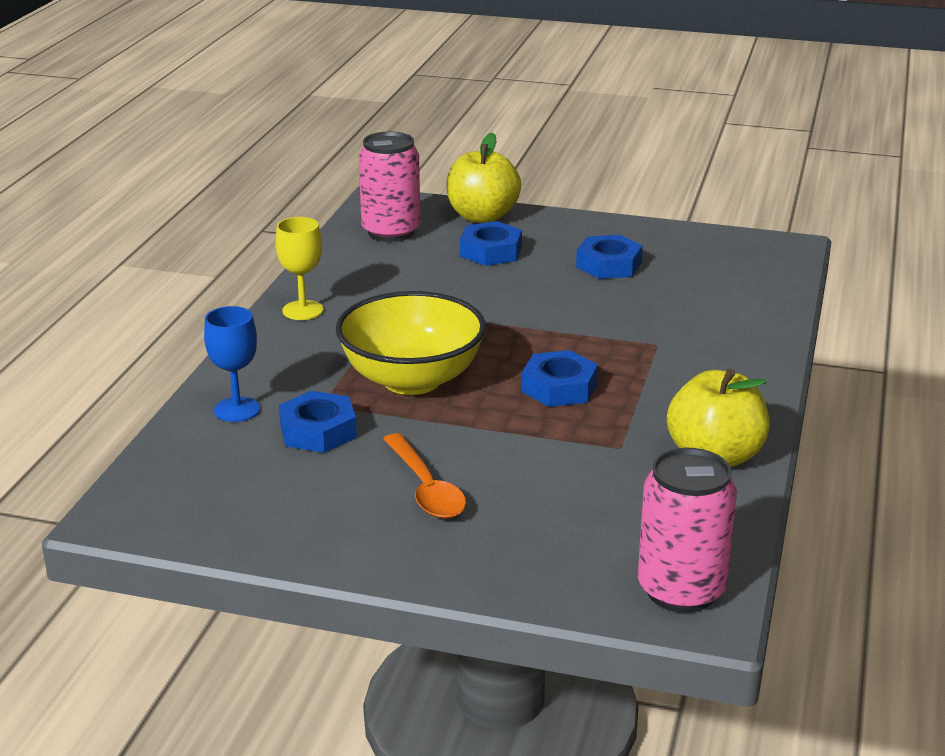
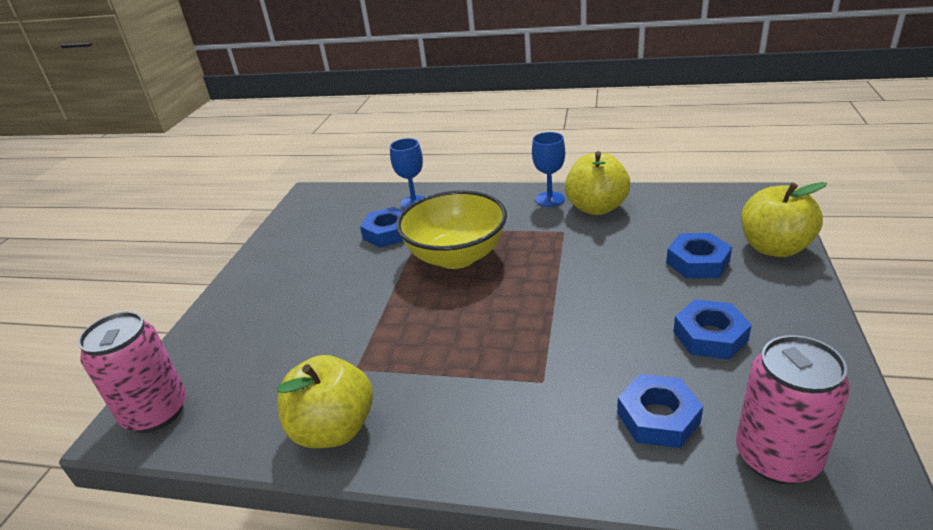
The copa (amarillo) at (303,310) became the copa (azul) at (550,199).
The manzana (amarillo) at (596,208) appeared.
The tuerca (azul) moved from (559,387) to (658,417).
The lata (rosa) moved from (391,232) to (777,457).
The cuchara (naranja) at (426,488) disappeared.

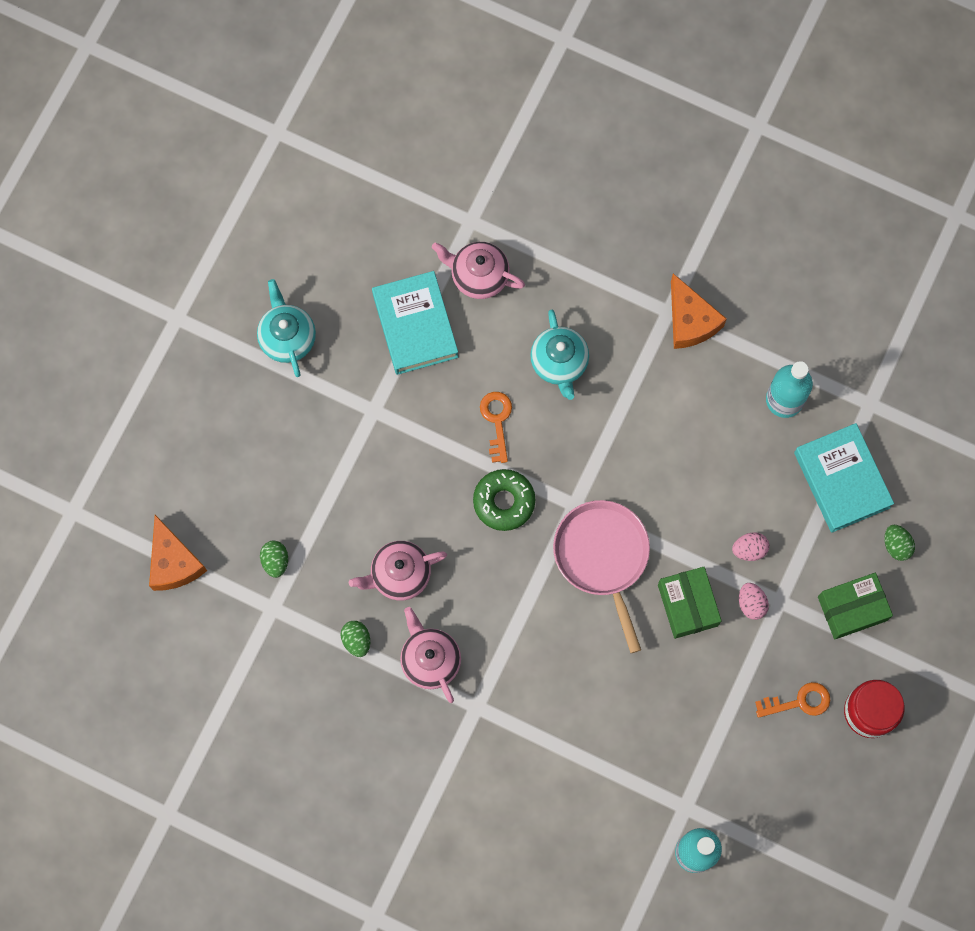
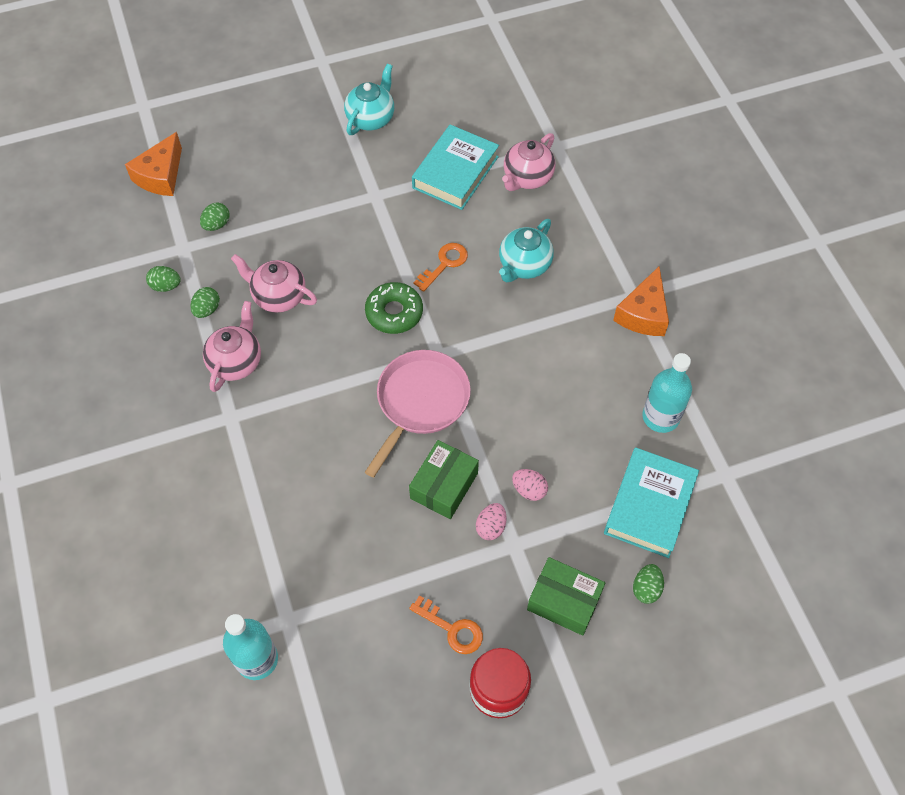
The huevo (verde) at (166,286) appeared.
The tetera (rosa) at (478,276) turned 120 degrees counterclockwise.

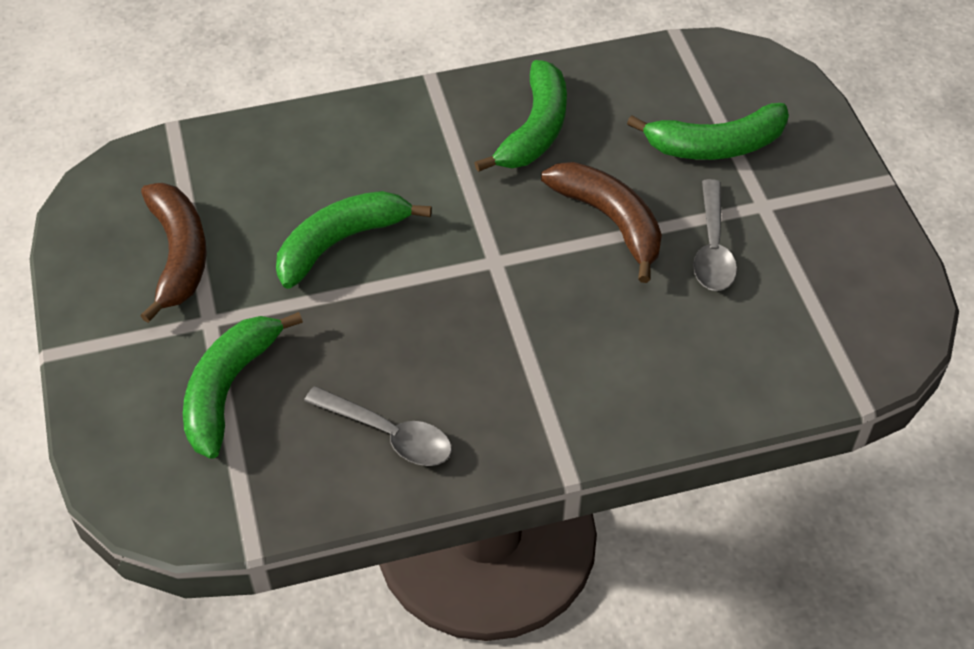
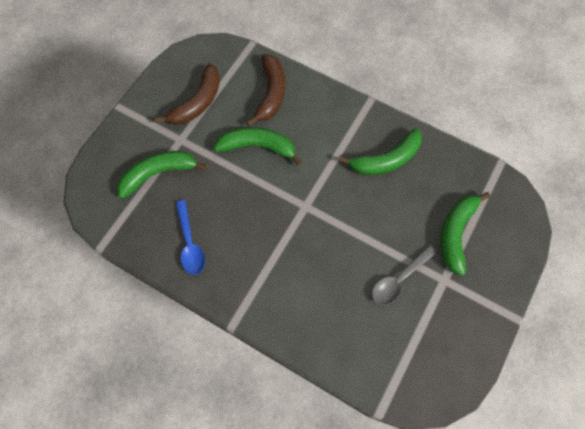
The cuchara (gris) at (389,434) became the cuchara (azul) at (190,243).
The plátano (marrón) moved from (610,221) to (271,93).
The plátano (verde) at (716,145) turned 75 degrees clockwise.

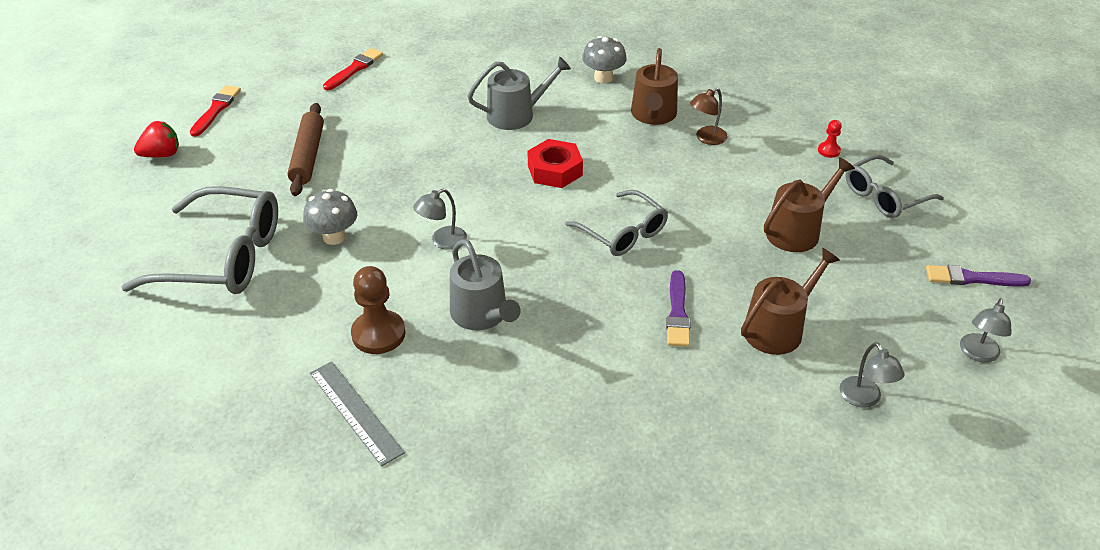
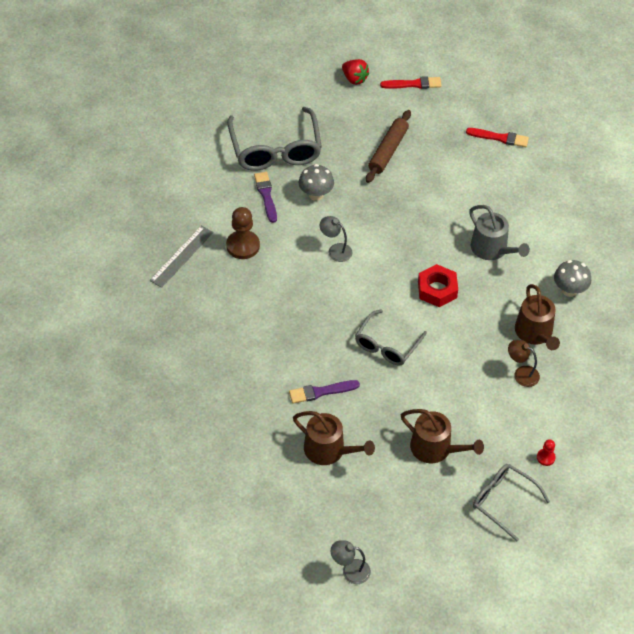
The pincel (morado) moved from (972,278) to (266,195).
The rodillo (marrón) at (307,156) turned 45 degrees counterclockwise.
The regadera (marrón) at (653,115) turned 90 degrees counterclockwise.
The regadera (gris) at (482,315) disappeared.
The lámpara (gris) at (864,399) disappeared.

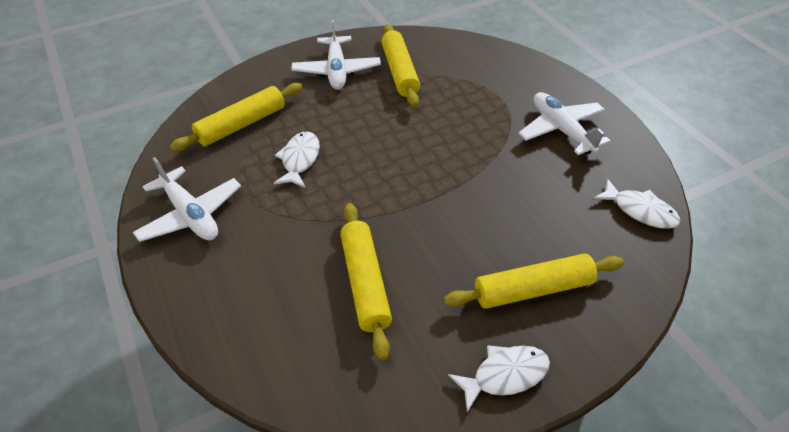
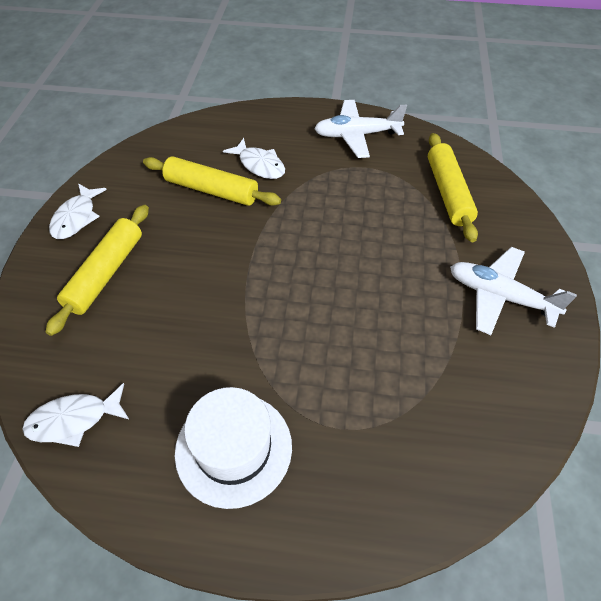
The avión (blanco) at (561,130) was replaced by the sombrero (blanco) at (233,448).
The pez (blanco) moved from (299,160) to (259,165).
The rodillo (amarillo) at (399,72) disappeared.

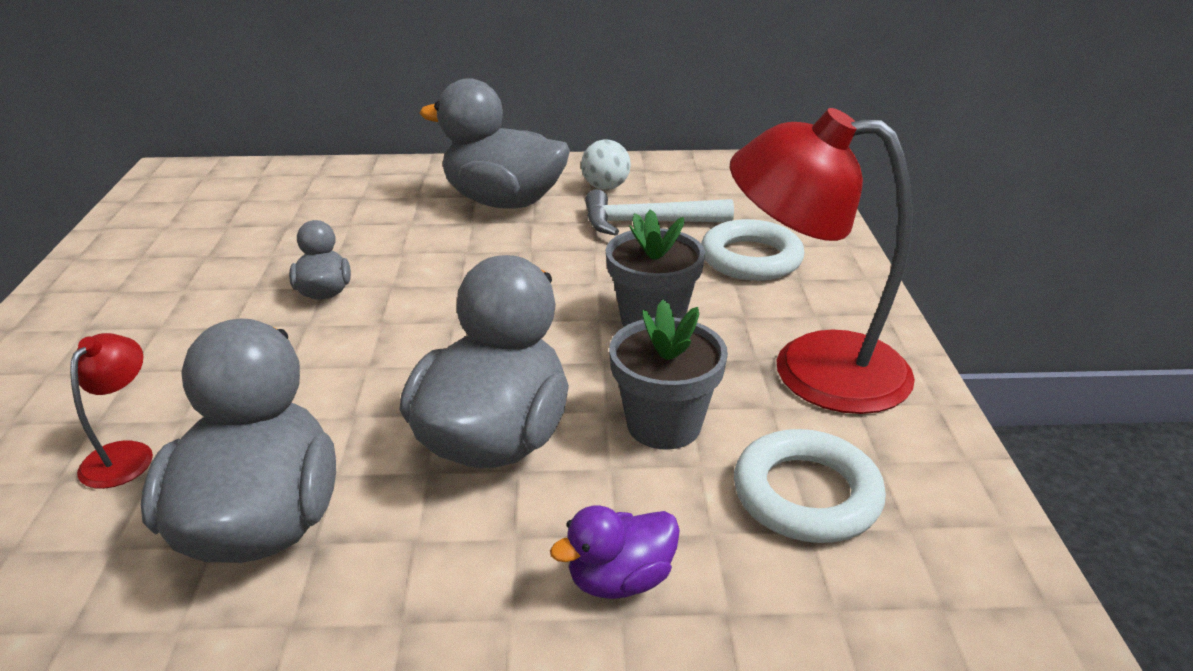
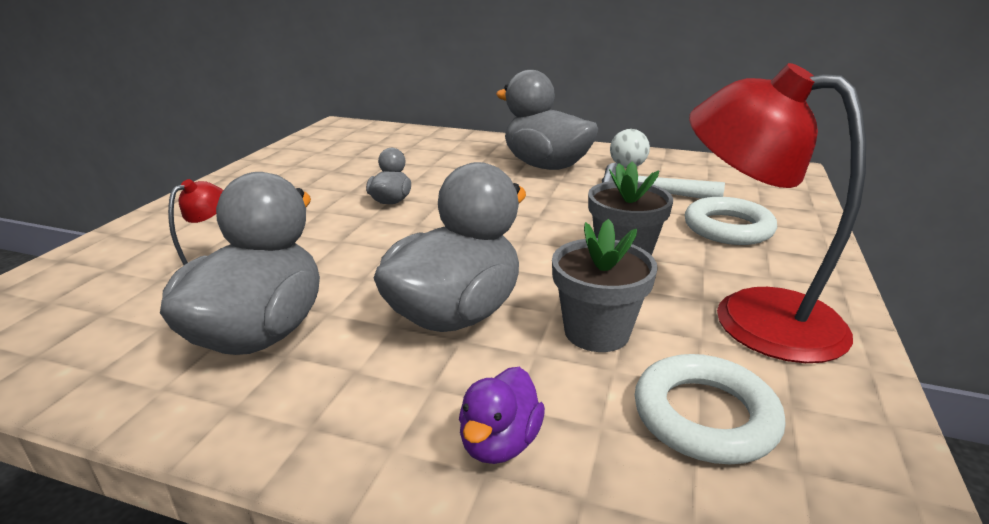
The pato (morado) at (620,579) turned 60 degrees counterclockwise.

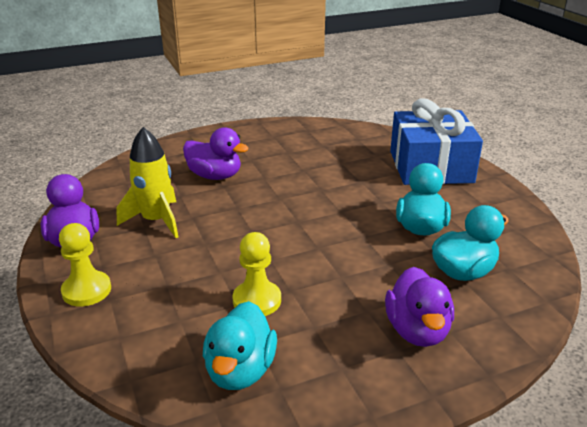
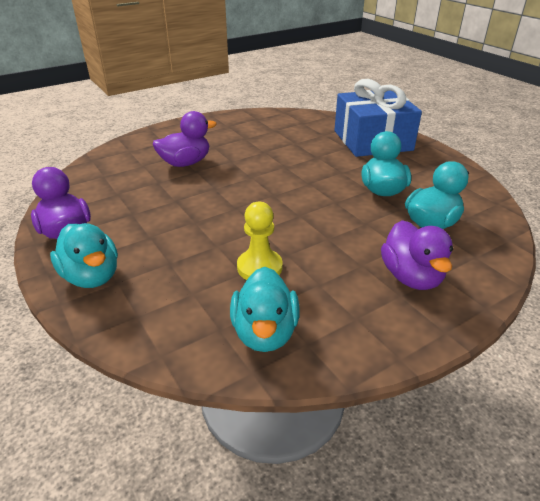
The peón (amarillo) at (86,290) was replaced by the pato (turquesa) at (92,276).
The pato (morado) at (215,176) turned 45 degrees counterclockwise.
The cohete (amarillo) at (156,221) disappeared.

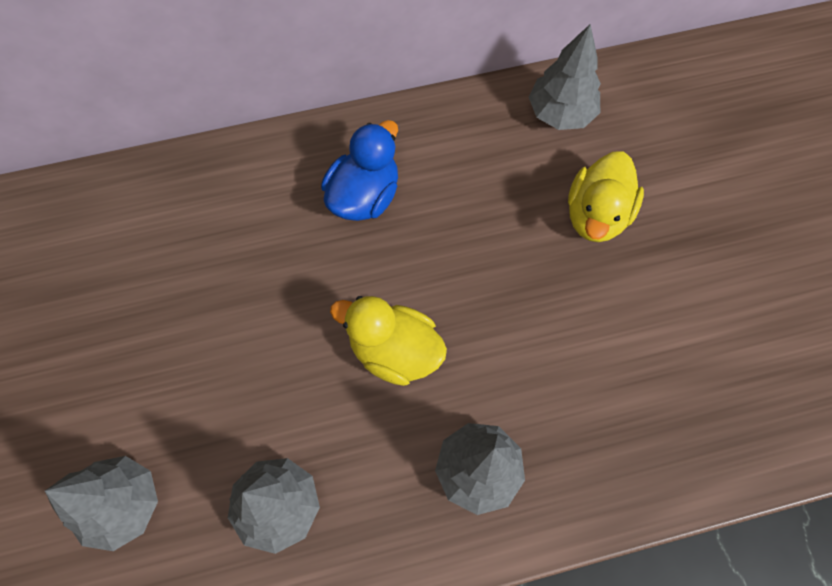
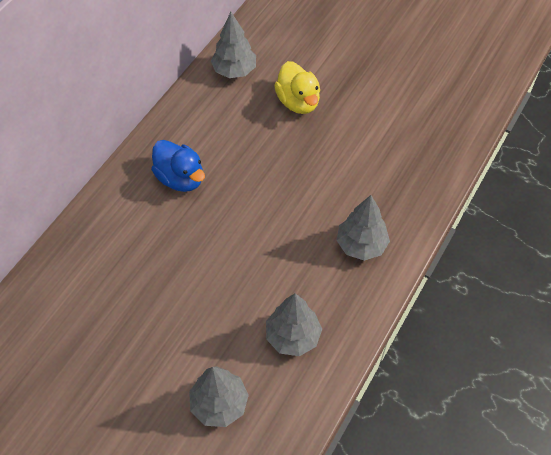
The pato (azul) at (364,196) turned 150 degrees clockwise.
The pato (amarillo) at (394,351) disappeared.

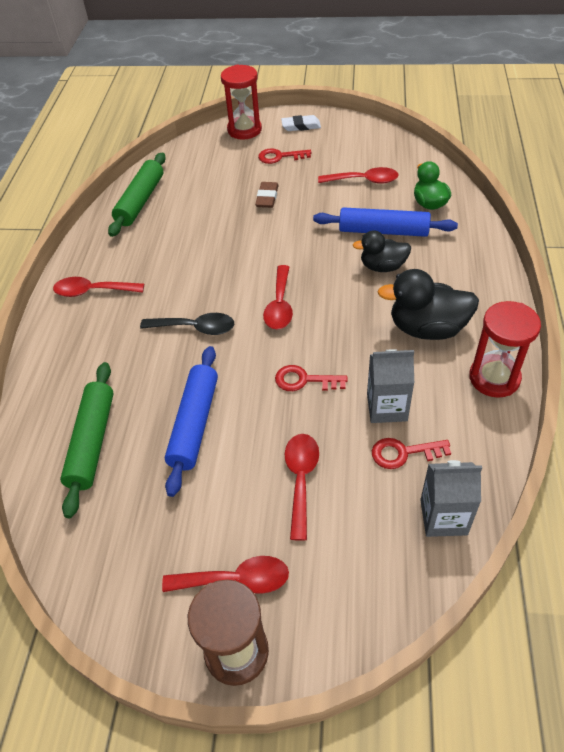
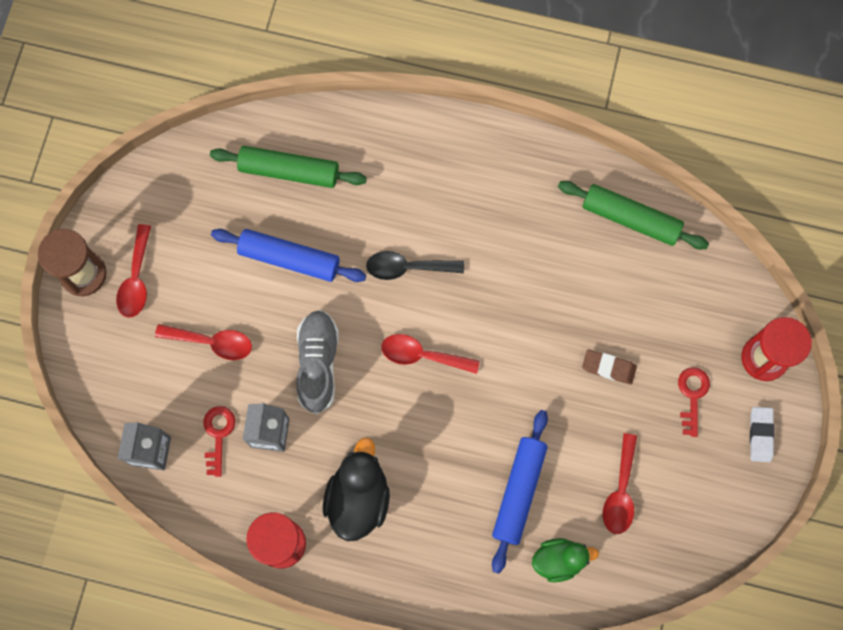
The llave (rojo) at (304,380) was replaced by the zapato (gris) at (318,363).
The cuchara (negro) at (195,328) turned 75 degrees clockwise.
The cuchara (rojo) at (93,291) disappeared.
The pato (negro) at (382,267) disappeared.

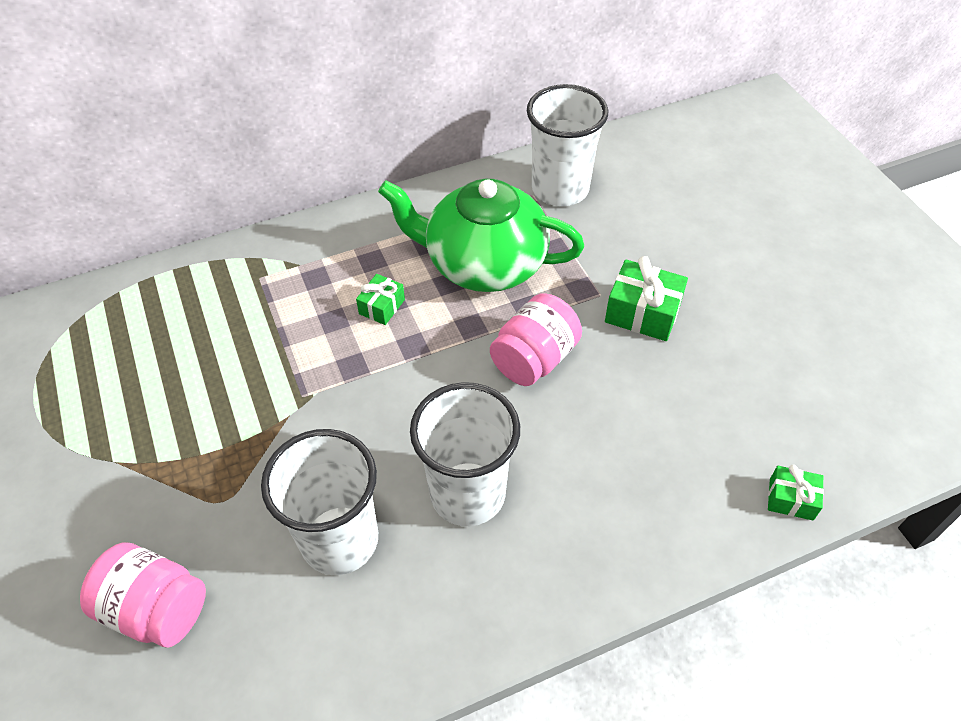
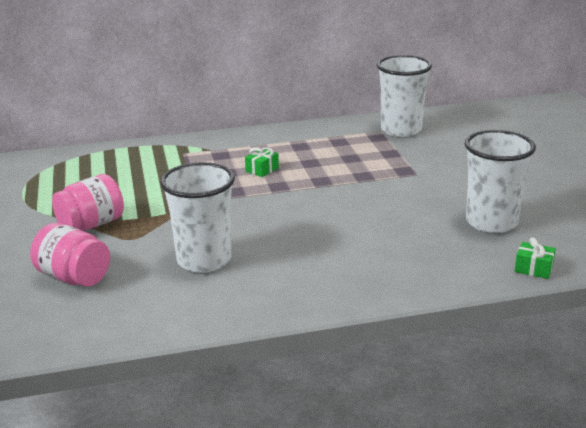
The tarro (rosa) moved from (534,359) to (92,224).
The vaso (blanco) moved from (467,494) to (491,222).
The tetera (verde) at (483,264) disappeared.
The regalo (verde) at (642,313) disappeared.

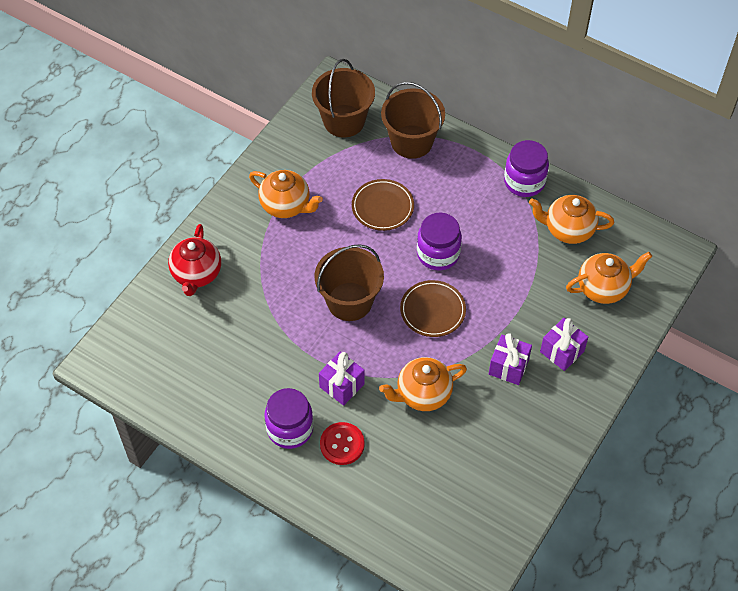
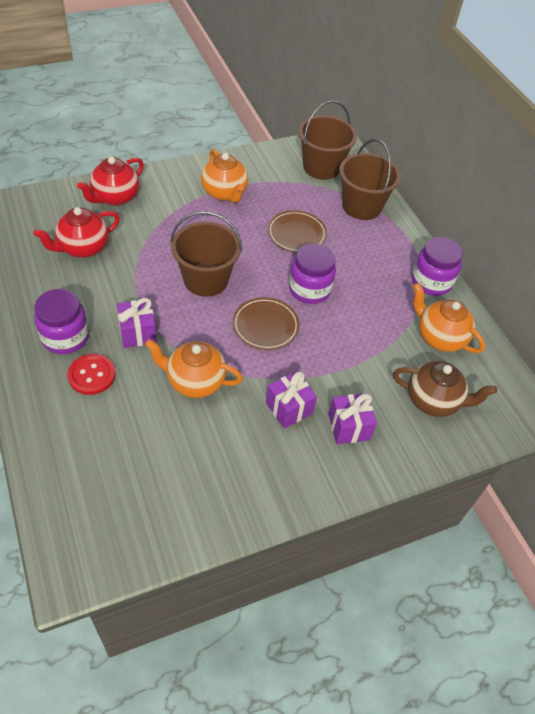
The tetera (rojo) at (83,248) appeared.
The tetera (naranja) at (603,288) became the tetera (marrón) at (433,401).

